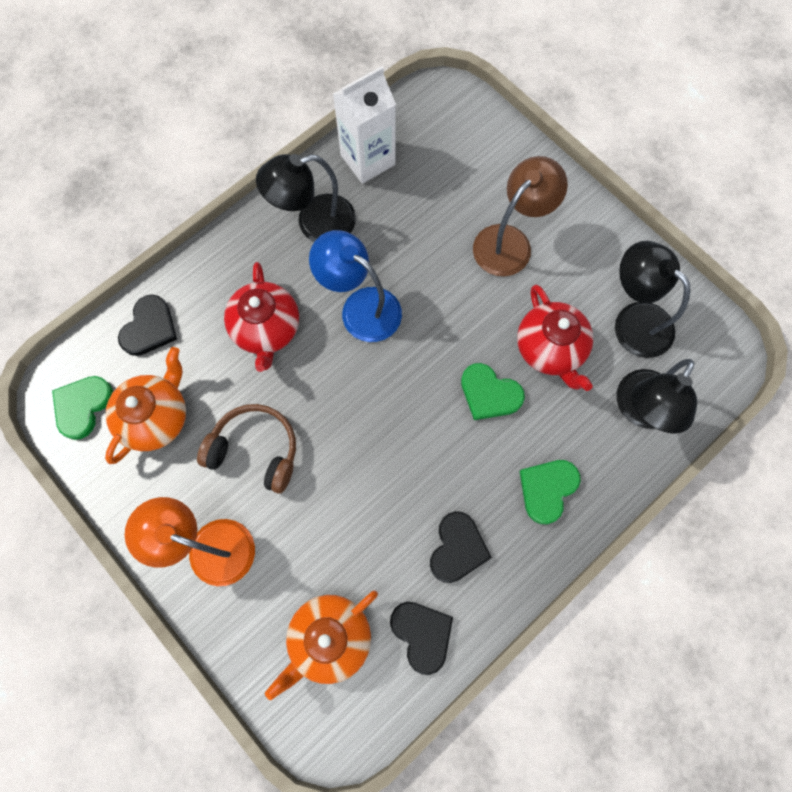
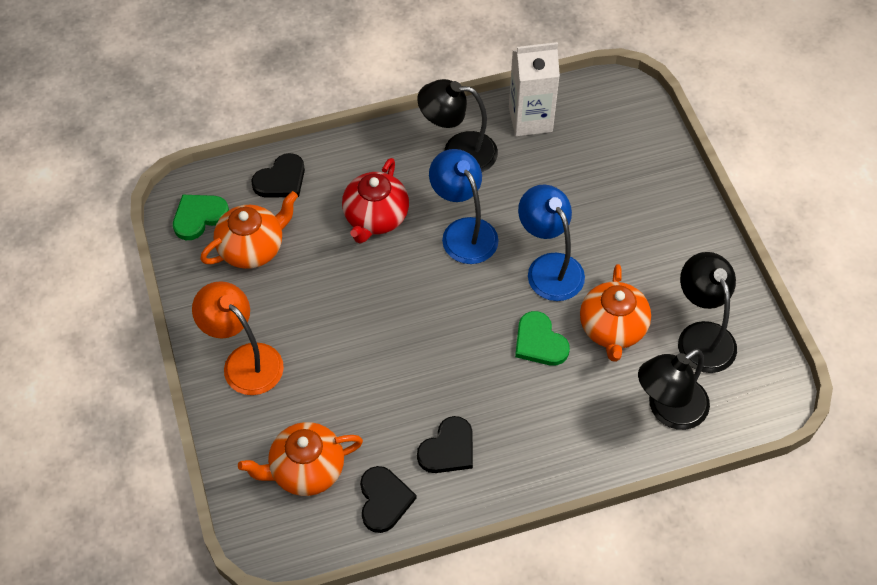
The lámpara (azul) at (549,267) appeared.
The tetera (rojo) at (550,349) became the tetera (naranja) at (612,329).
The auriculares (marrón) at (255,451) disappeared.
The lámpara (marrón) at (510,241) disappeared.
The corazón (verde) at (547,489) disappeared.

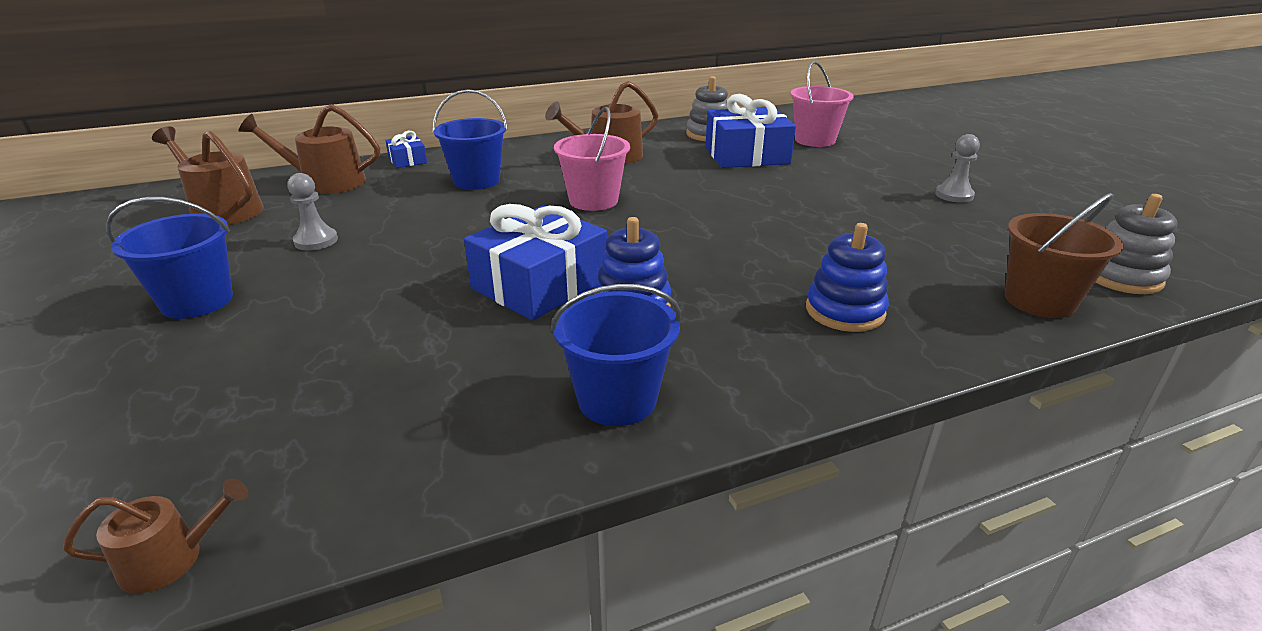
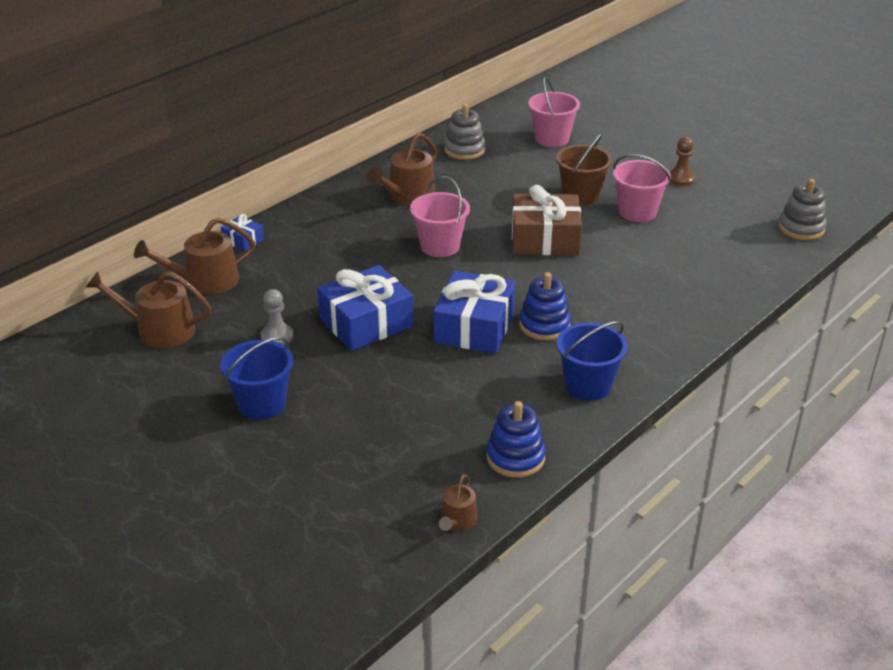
The regalo (azul) moved from (746,155) to (366,322).
The regadera (marrón) at (171,559) turned 150 degrees clockwise.
The juguete apilable (azul) moved from (844,311) to (515,457).
The regalo (marrón) at (545,239) appeared.
The balde (marrón) moved from (1039,301) to (581,195).
The balde (rosa) at (637,212) appeared.
The peón (gris) at (954,195) became the peón (marrón) at (680,179).
The balde (azul) at (476,181) disappeared.

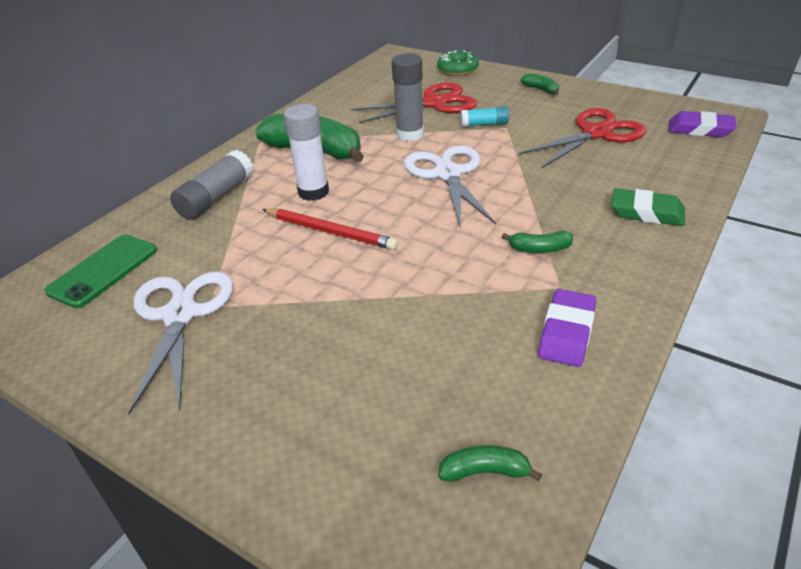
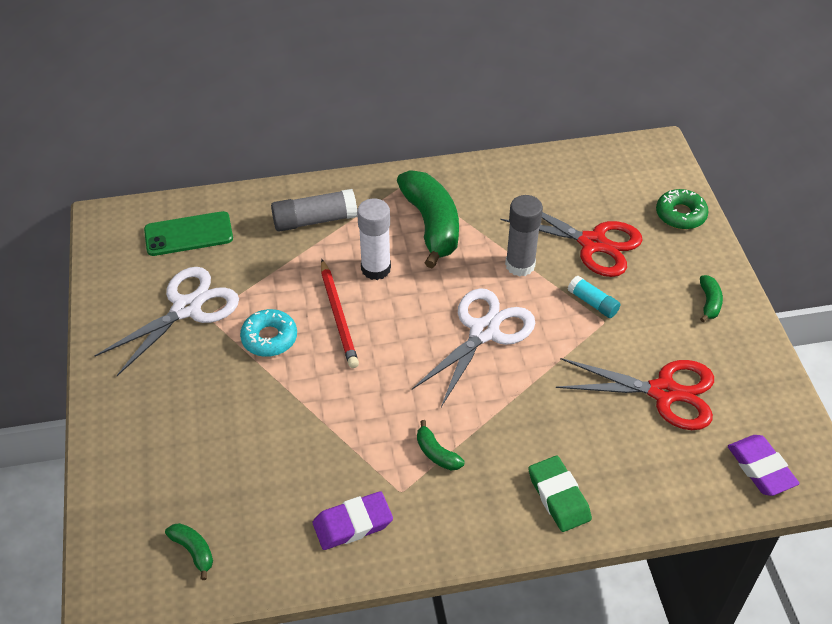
The rosquilla (turquesa) at (269,338) appeared.

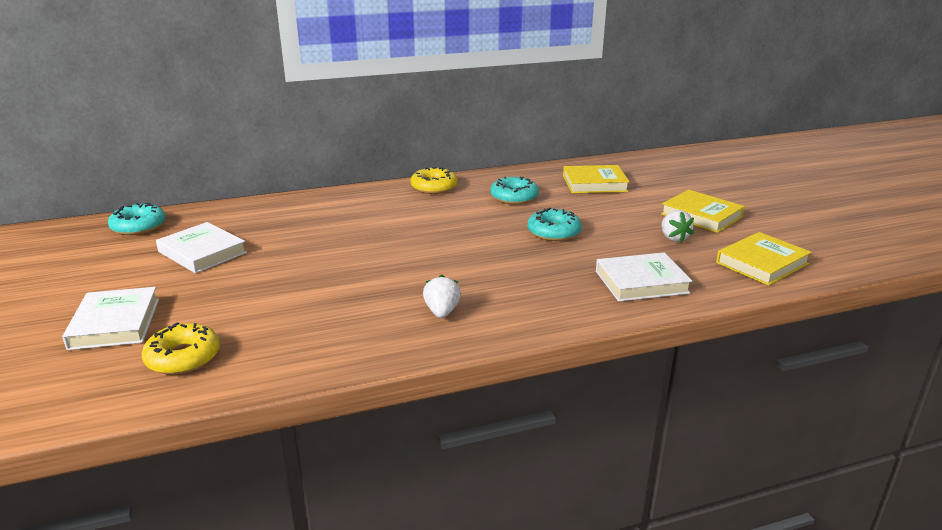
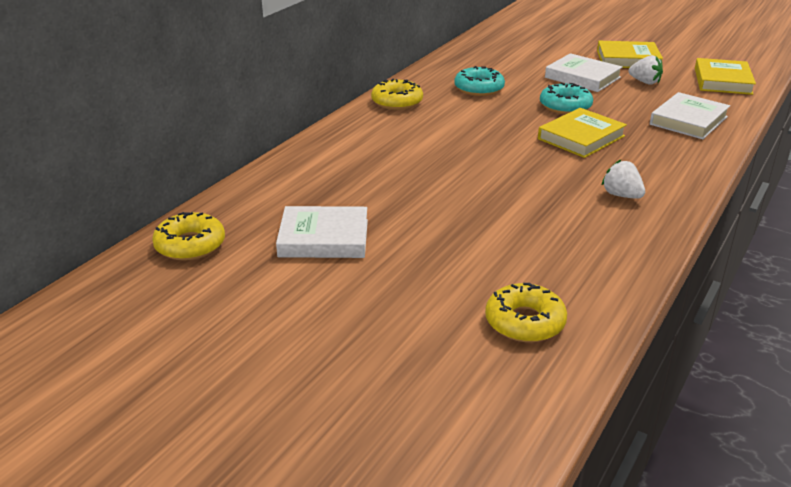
The rosquilla (turquesa) at (138,226) became the rosquilla (amarillo) at (190,245).
The libro (amarillo) moved from (594,183) to (581,137).
The libro (blanco) moved from (115,323) to (582,77).

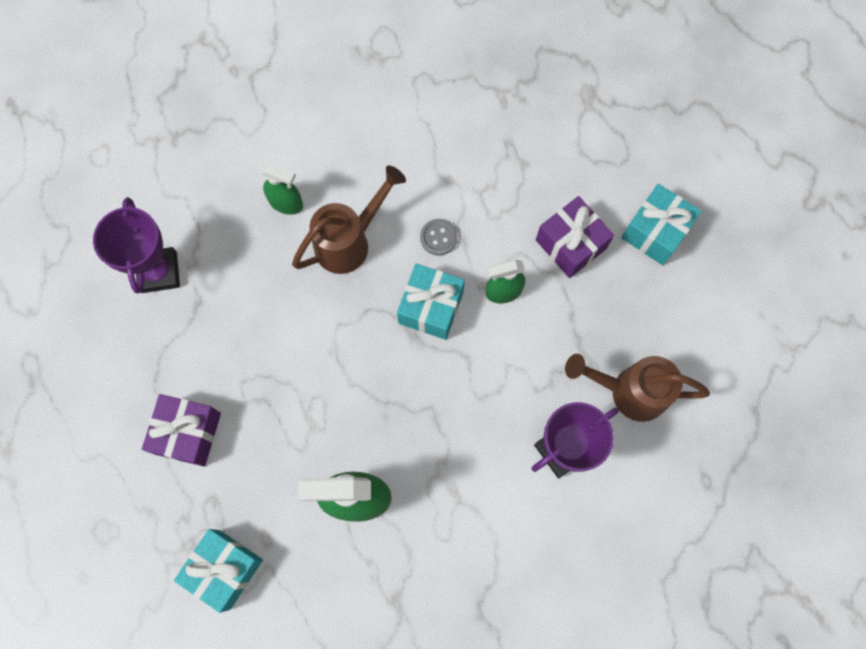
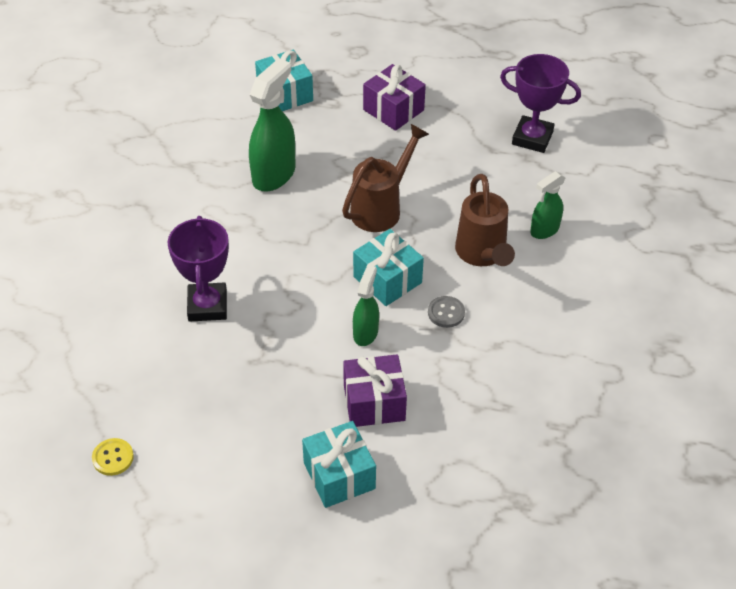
The botón (amarillo) at (113,458) appeared.
The regadera (marrón) moved from (628,391) to (381,208).

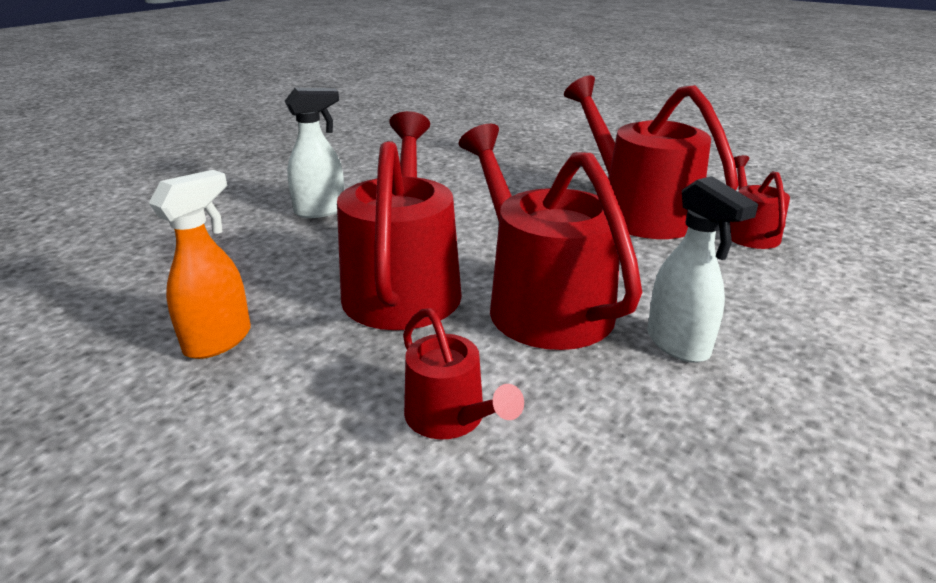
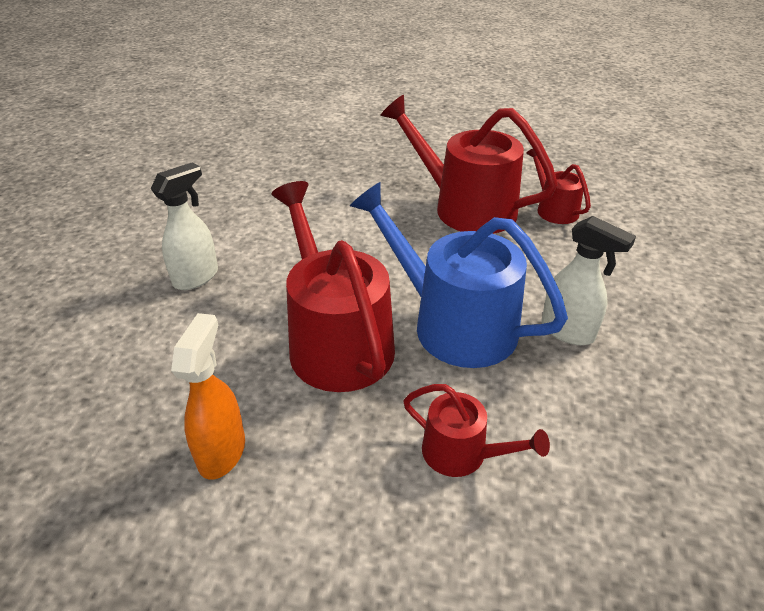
The regadera (rojo) at (541,303) became the regadera (azul) at (454,324).

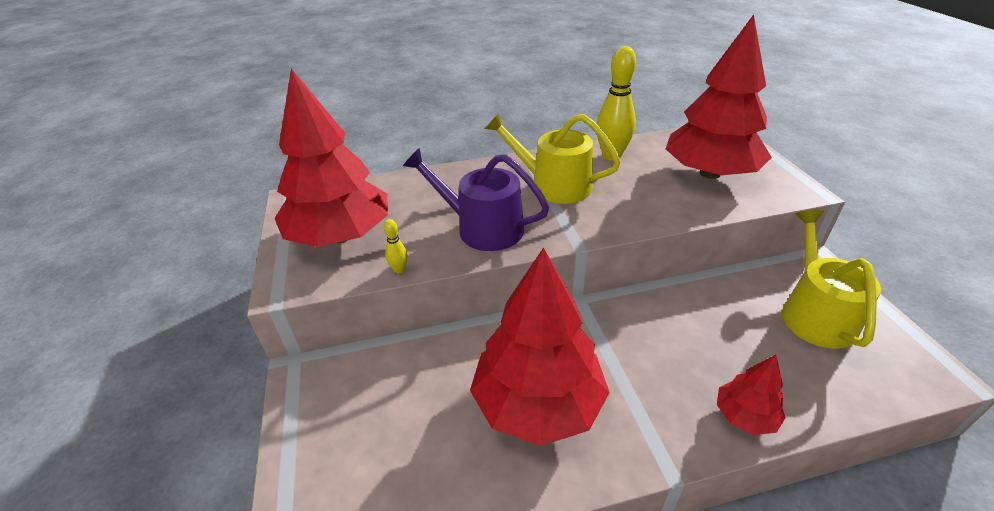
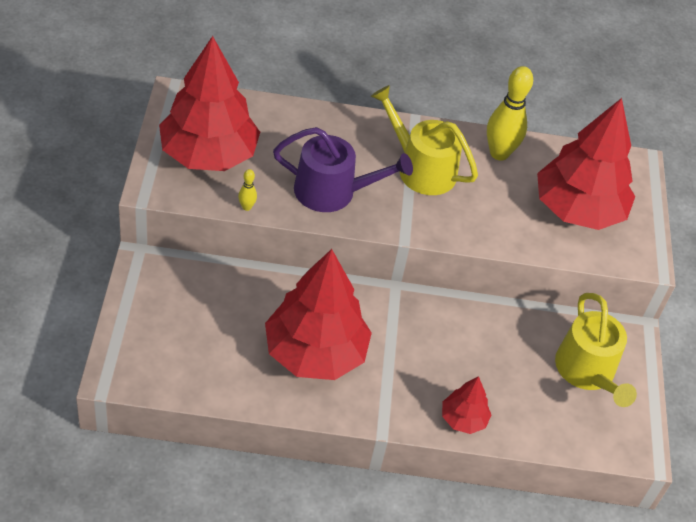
The regadera (morado) at (482,228) turned 150 degrees clockwise.
The regadera (amarillo) at (814,313) turned 150 degrees clockwise.

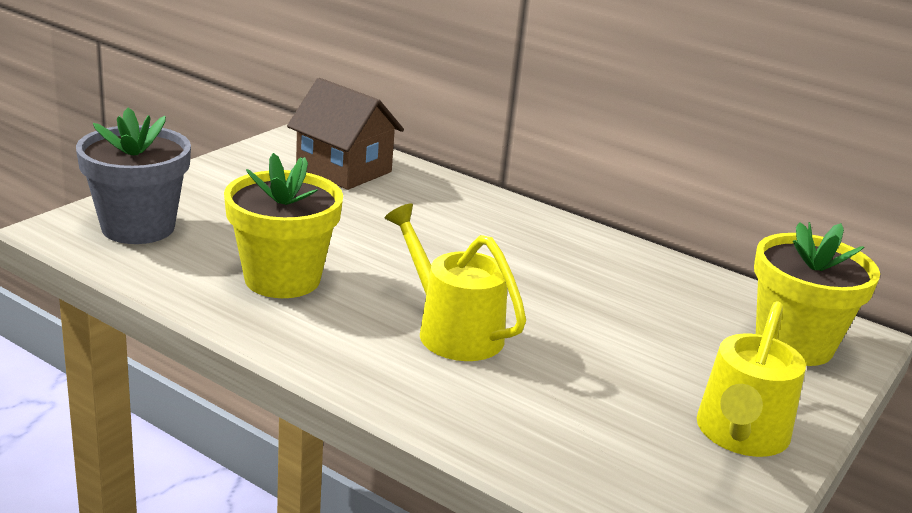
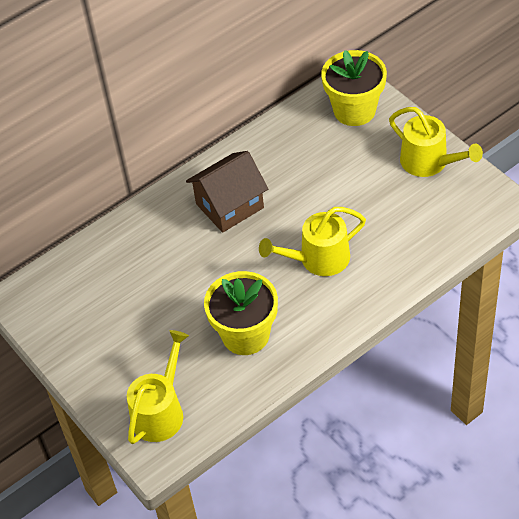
The maceta (gris) at (138,227) was replaced by the regadera (amarillo) at (160,411).
The casa (marrón) moved from (344,170) to (230,206).

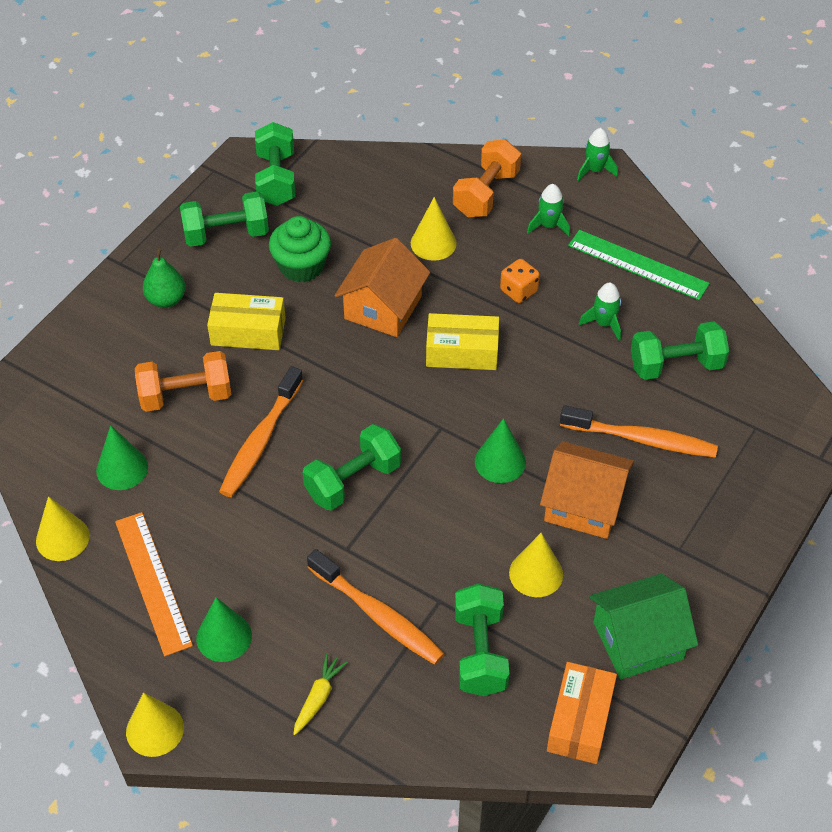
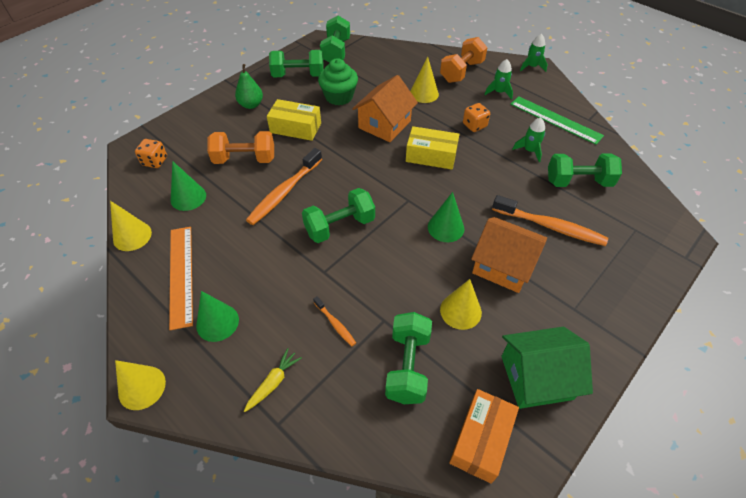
The dado (naranja) at (155,161) appeared.
The cepillo de dientes (naranja) at (378,615) changed to 0.49 times the size.

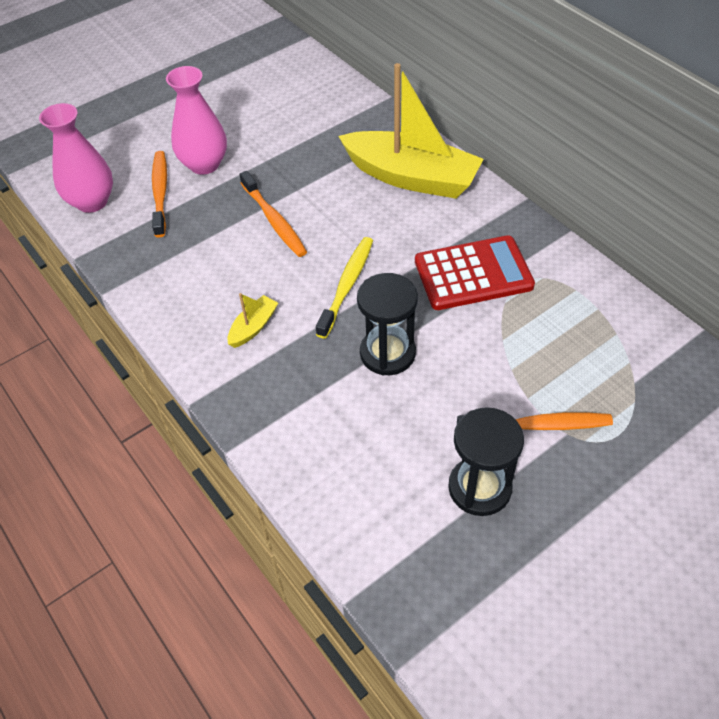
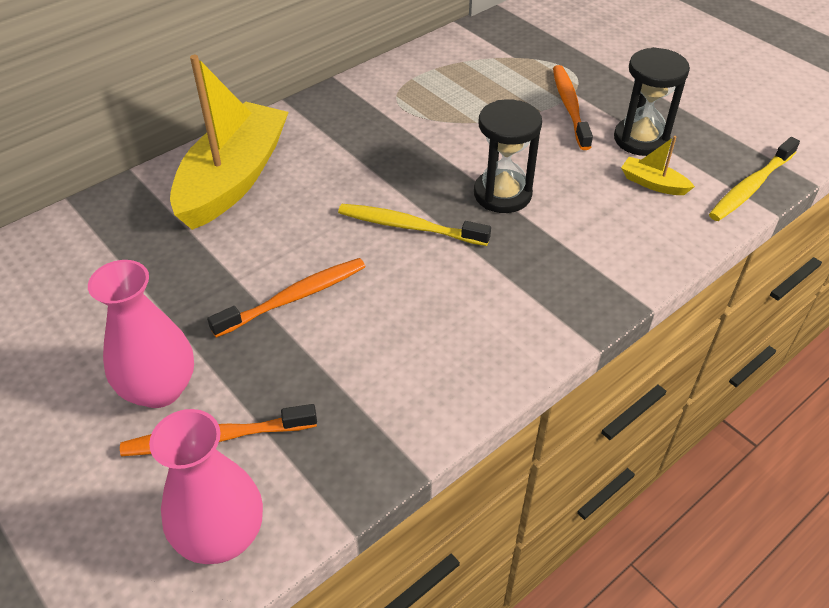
The barco (amarillo) moved from (253,327) to (653,183).
The cepillo de dientes (amarillo) at (750,187) appeared.
The calculadora (rojo) at (473,274) disappeared.

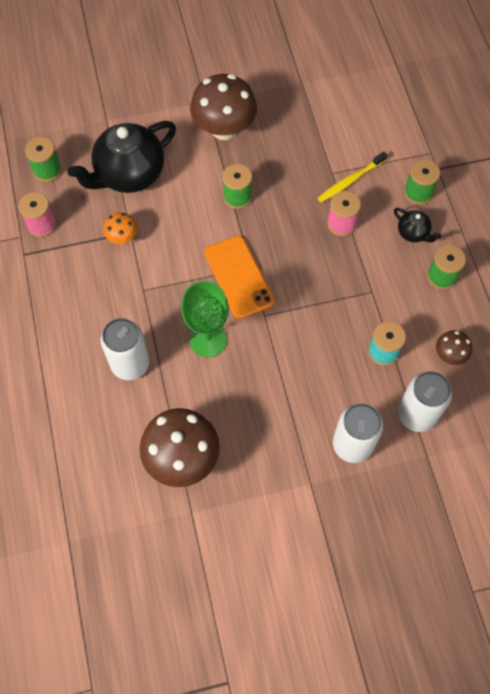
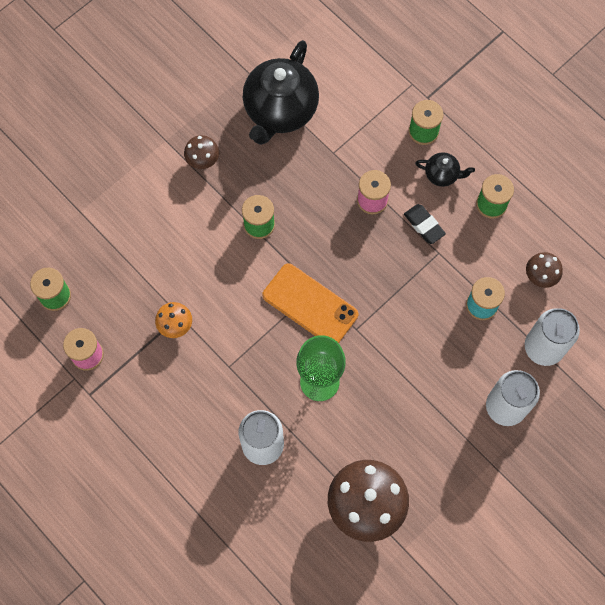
The seta (marrón) at (224,129) changed to 0.49 times the size.
The tetera (negro) moved from (129,174) to (280,111).
The goma de borrar (negro) at (424,225) appeared.
The cepillo de dientes (amarillo) at (350,181) disappeared.

